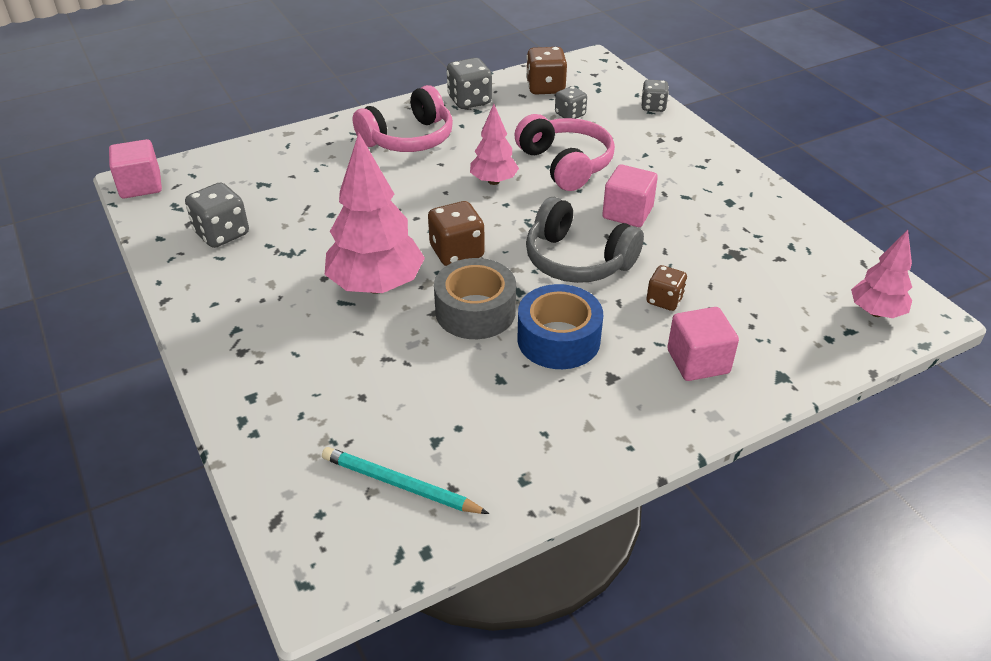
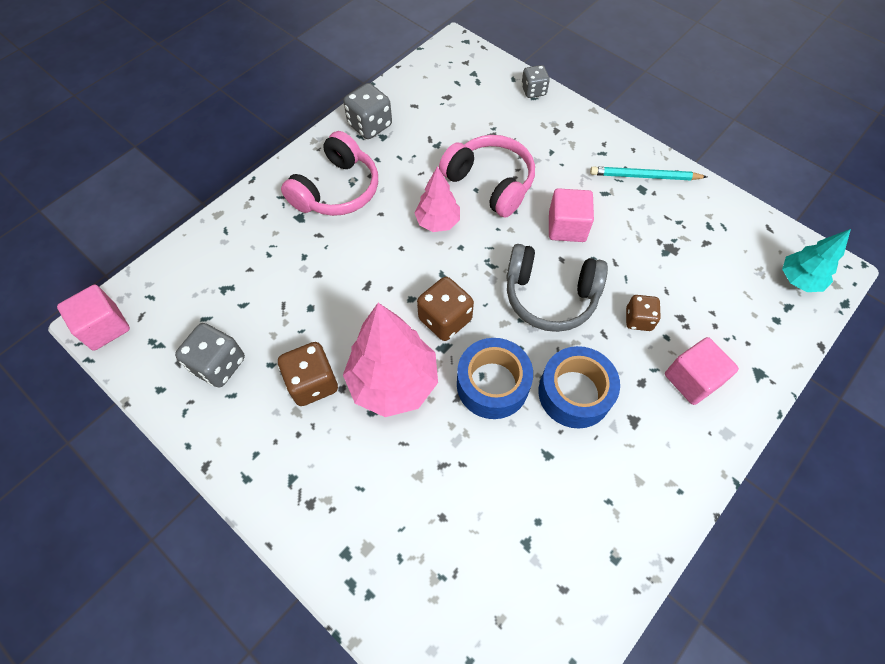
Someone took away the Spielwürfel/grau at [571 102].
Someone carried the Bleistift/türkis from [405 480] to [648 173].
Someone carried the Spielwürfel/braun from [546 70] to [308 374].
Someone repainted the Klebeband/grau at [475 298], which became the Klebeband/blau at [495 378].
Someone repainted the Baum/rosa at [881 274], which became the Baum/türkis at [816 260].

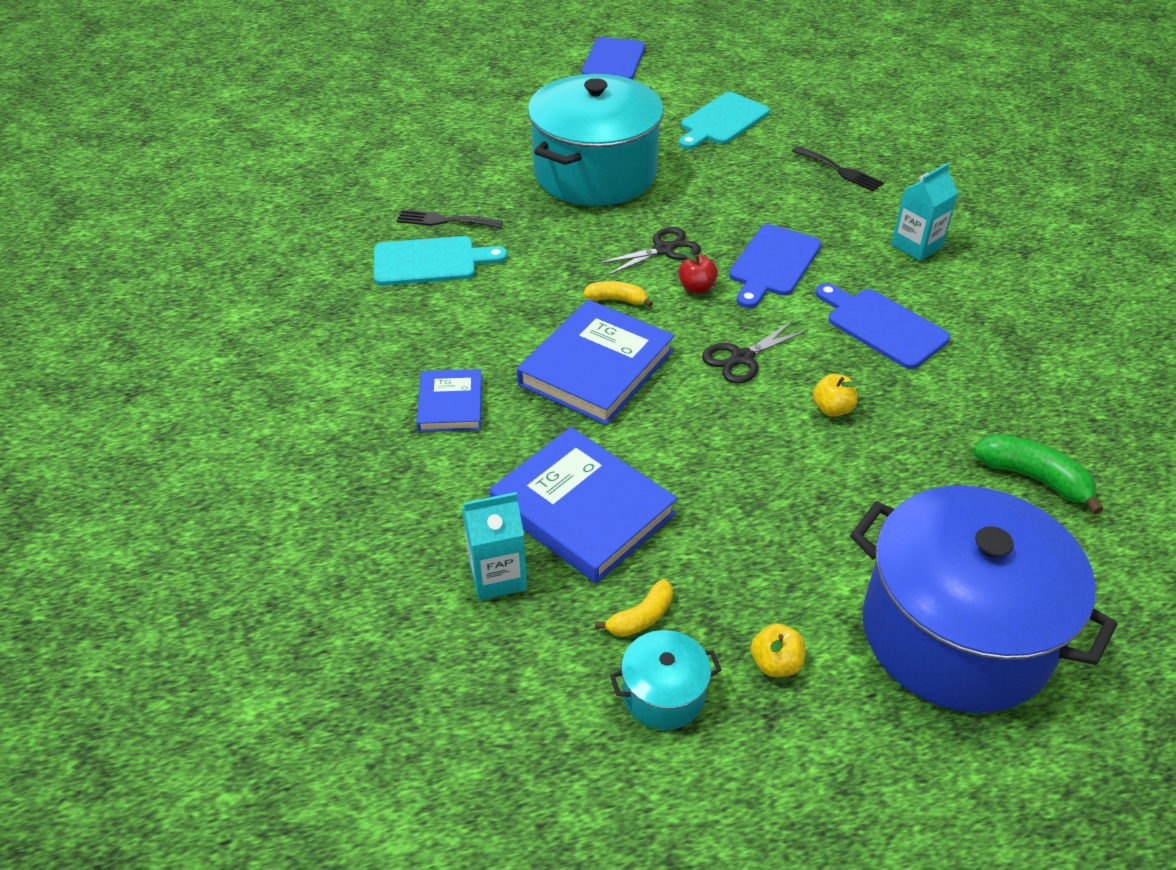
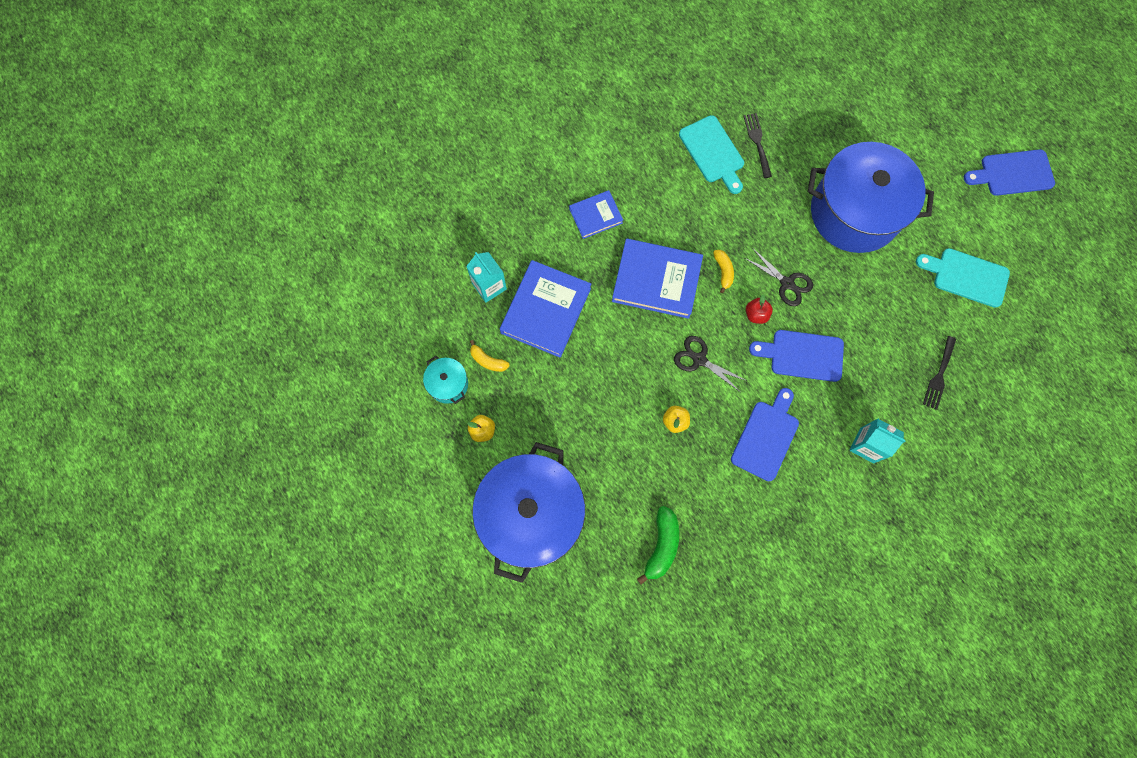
Someone repainted the Kochtopf/türkis at [596 140], which became the Kochtopf/blau at [871 197].

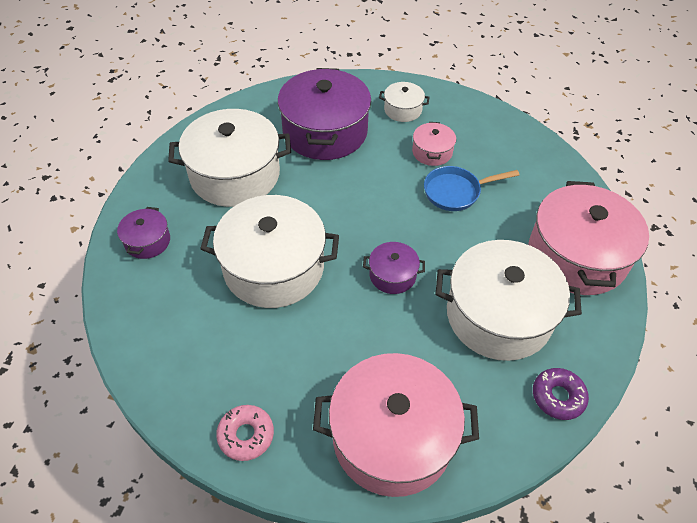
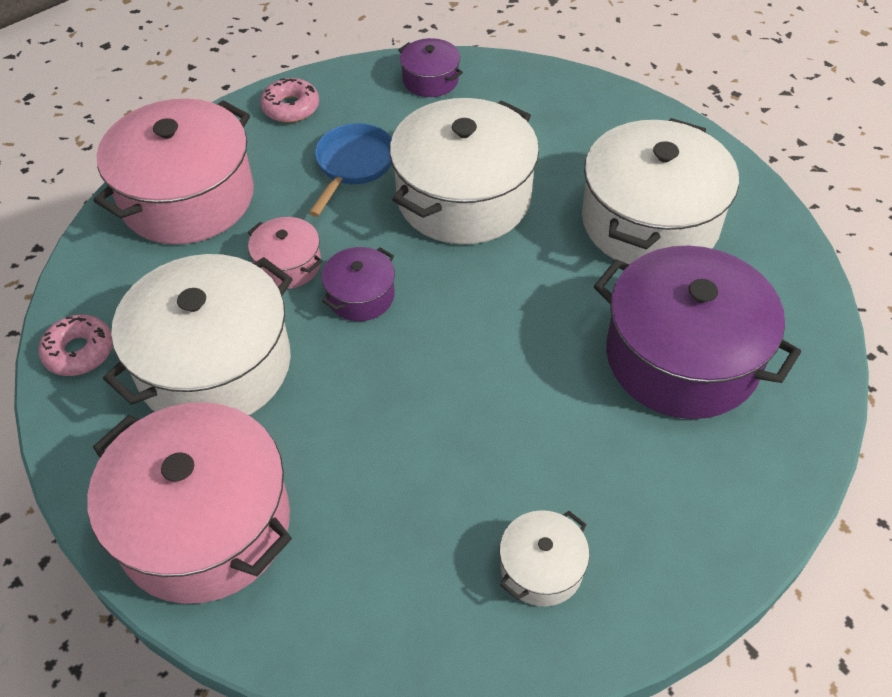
Someone carried the Kochtopf/lila from [143 233] to [430 67].
Someone carried the Kochtopf/weiß from [404 102] to [544 558].
Someone carried the Kochtopf/rosa from [434 144] to [285 253].
Someone carried the Pfanne/blau from [471 188] to [350 170].
Someone repainted the Donut/lila at [561 394], which became the Donut/rosa at [75 345].

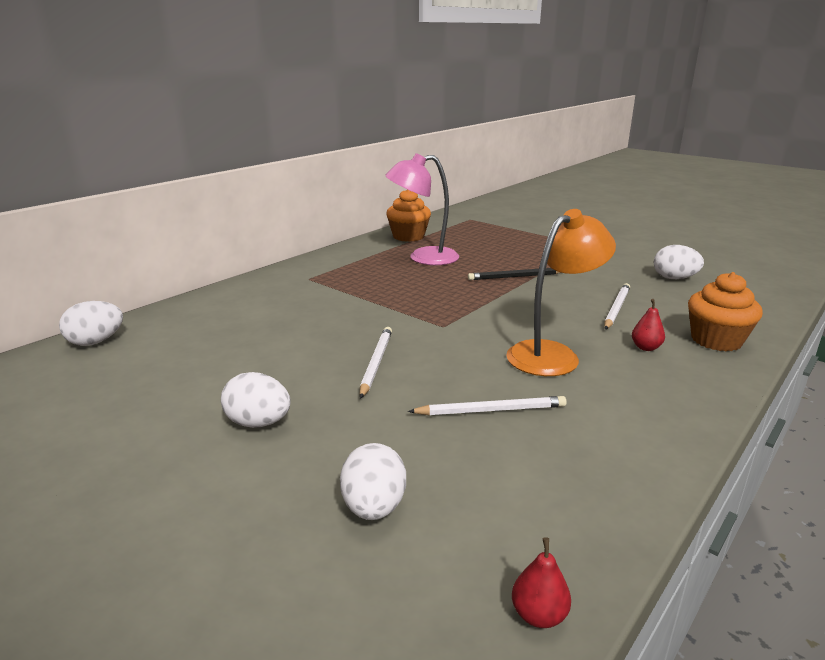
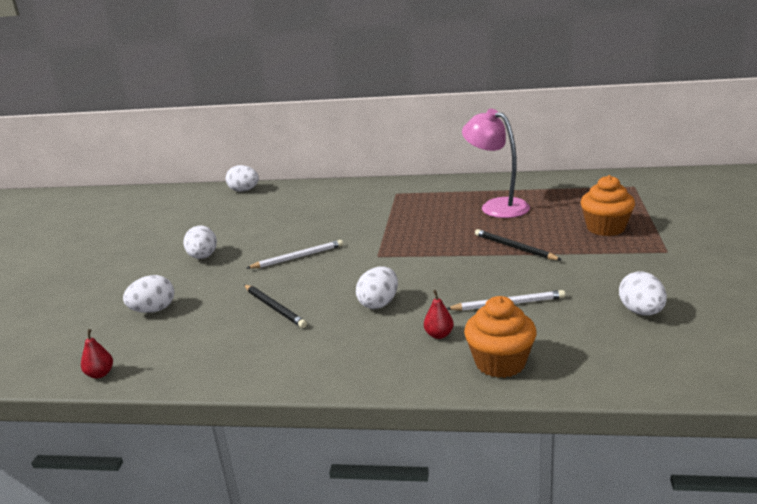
Someone carried the Muffin/orange from [408 216] to [608 205].
Someone swapped the Lampe/orange at [561 292] for the Ei/weiß at [377 287].
Someone repainted the Bleistift/weiß at [487 405], which became the Bleistift/schwarz at [275 306].

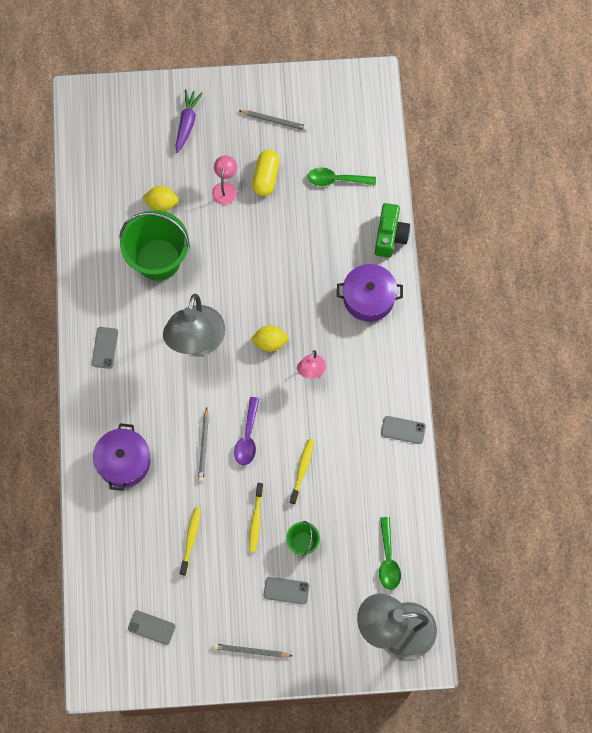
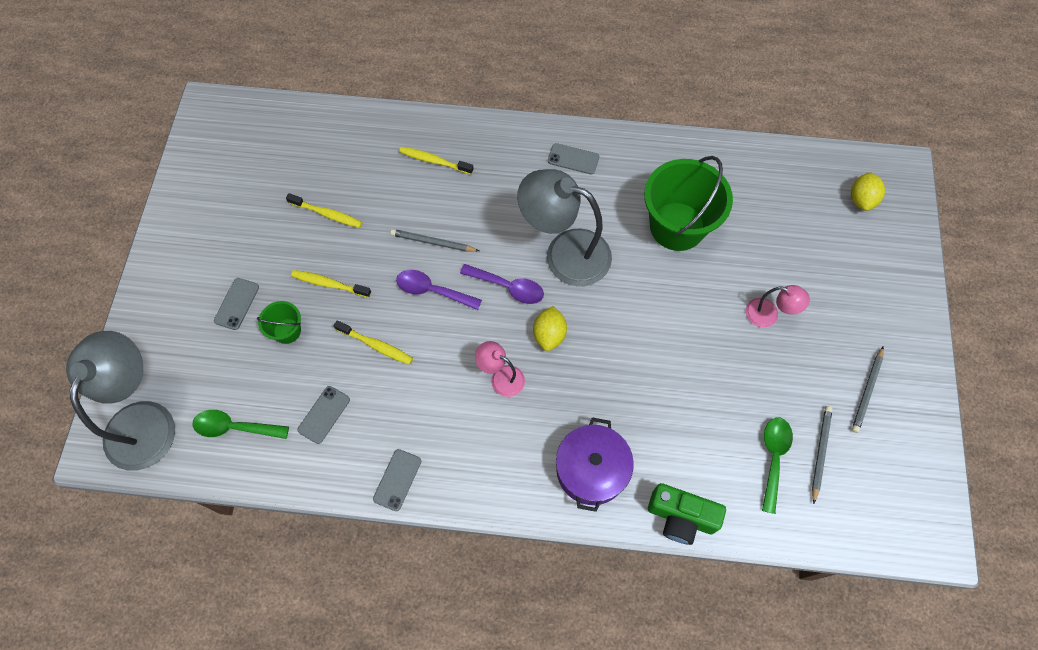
Someone took away the Karotte/lila at [189 121].
Someone took away the Kapsel/gelb at [266 173].
Someone put down the Löffel/lila at [502 284].
Someone carried the Handy/grau from [152 627] to [323 415].
Someone carried the Zitrone/gelb from [160 198] to [868 191].
Someone carried the Bleistift/grau from [252 650] to [822 455].
Someone swapped the Kochtopf/lila at [121 457] for the Zahnbürste/gelb at [436 161].

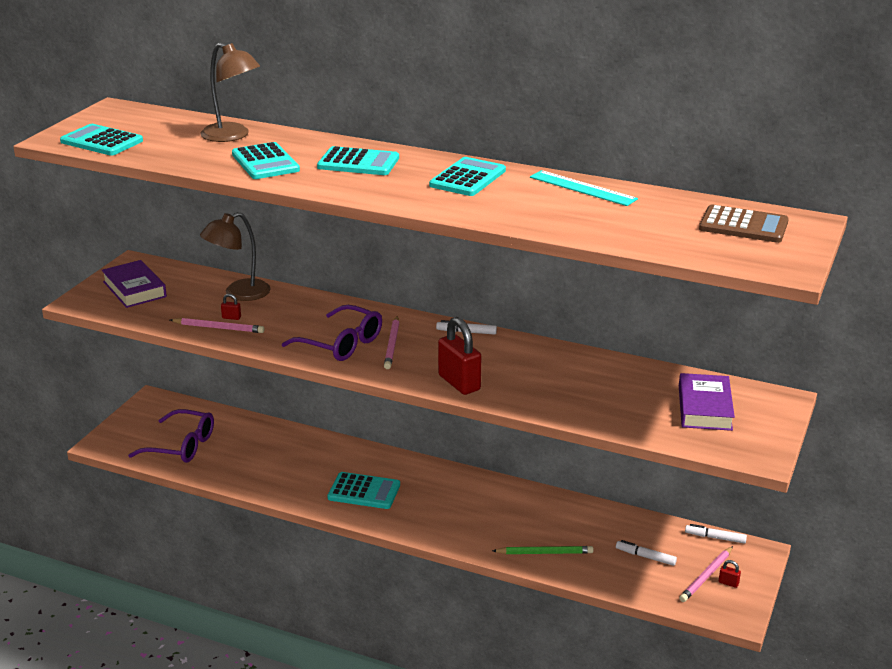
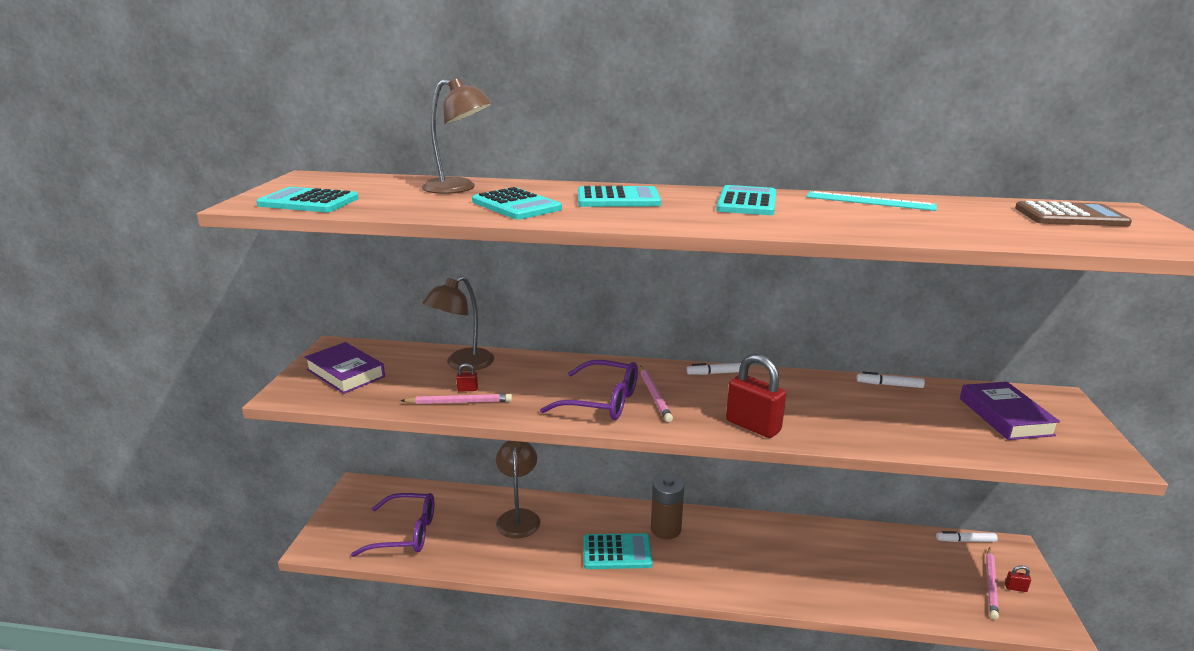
Someone took away the Bleistift/grün at [542 550].
Someone put down the Lampe/braun at [518 490].
Someone put down the Batterie/braun at [667 506].
Someone carried the Filzstift/weiß from [646 553] to [891 380].

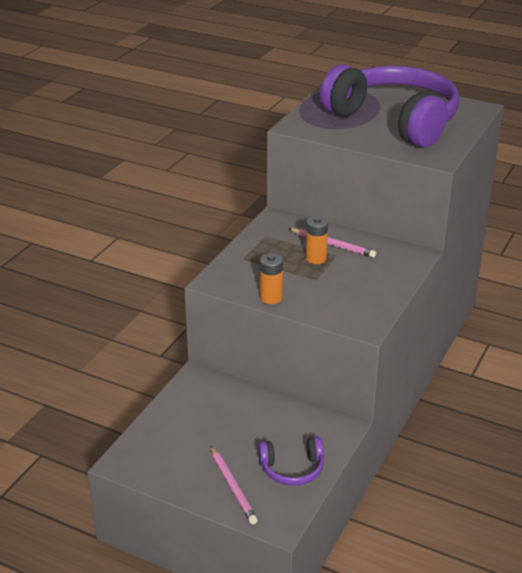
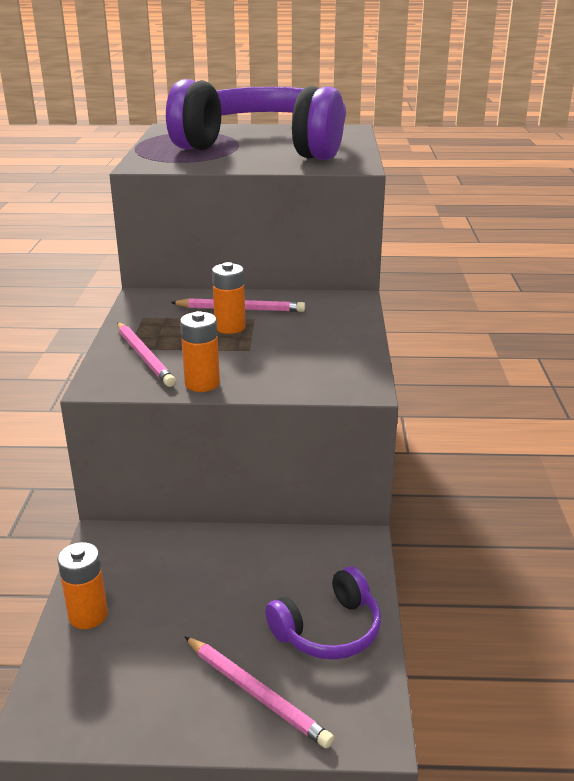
Someone put down the Batterie/orange at [82 585].
Someone put down the Bleistift/rosa at [146 354].

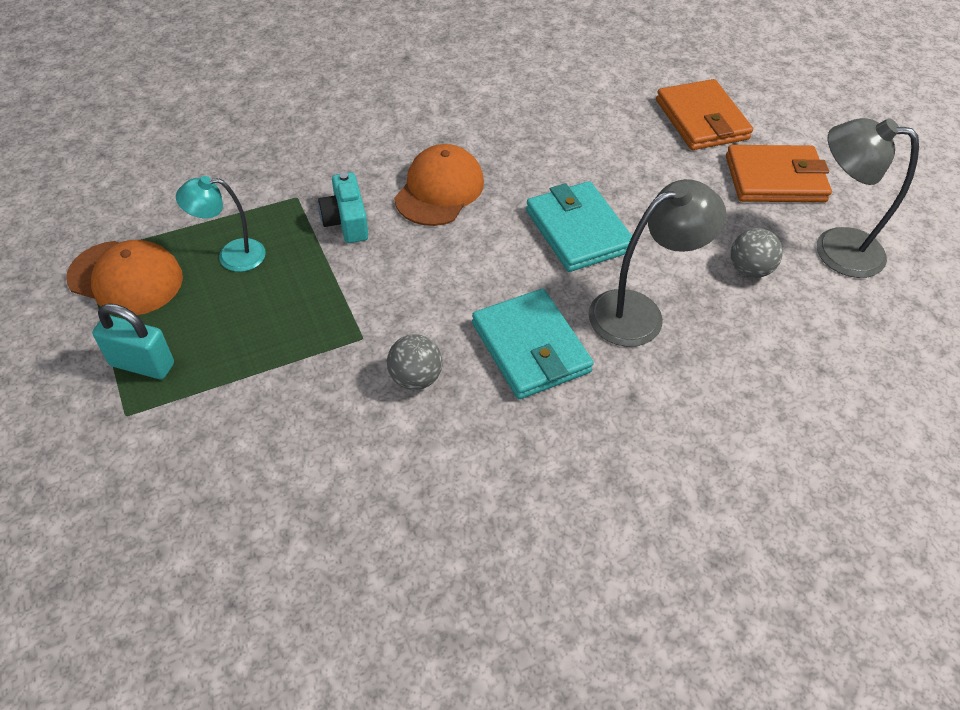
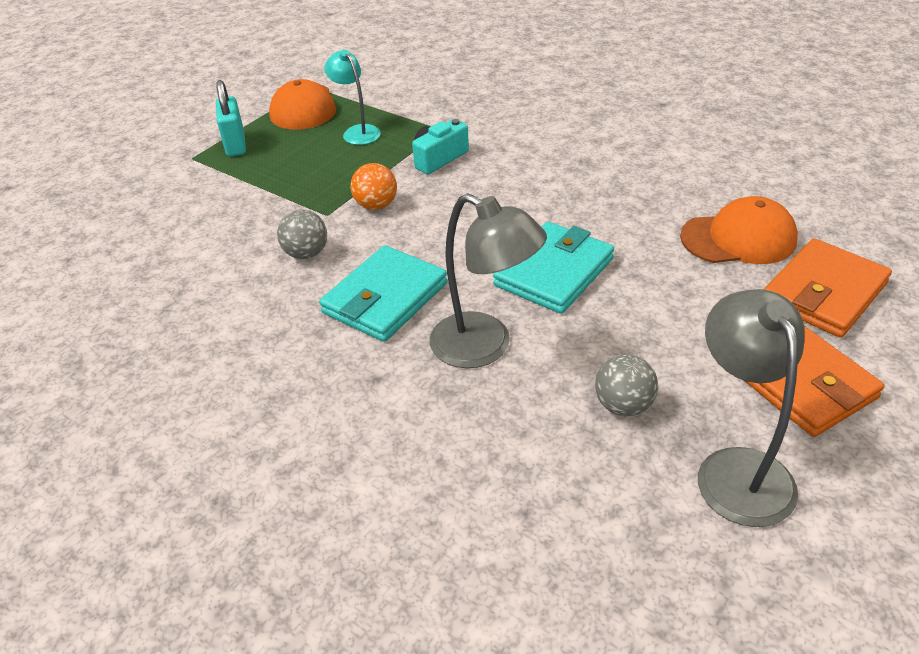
Someone put down the Ball/orange at [373 186].
Someone carried the Kappe/orange from [439 185] to [739 230].

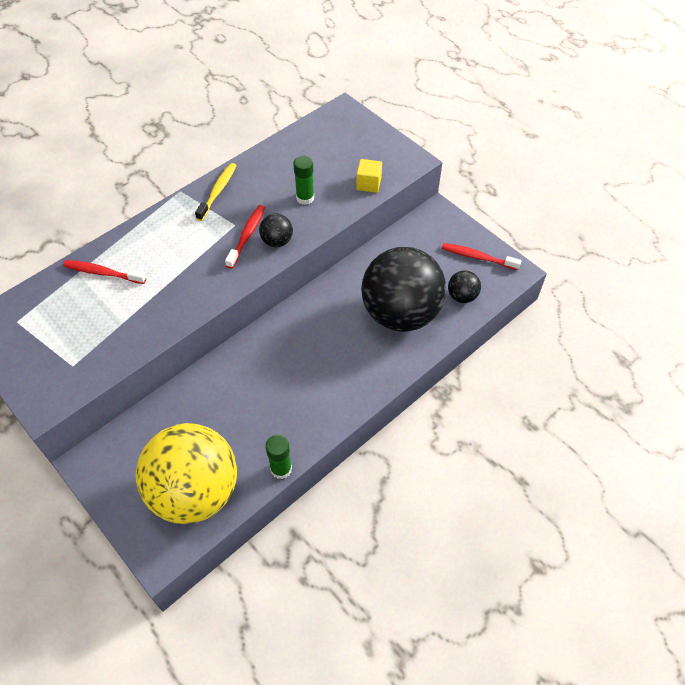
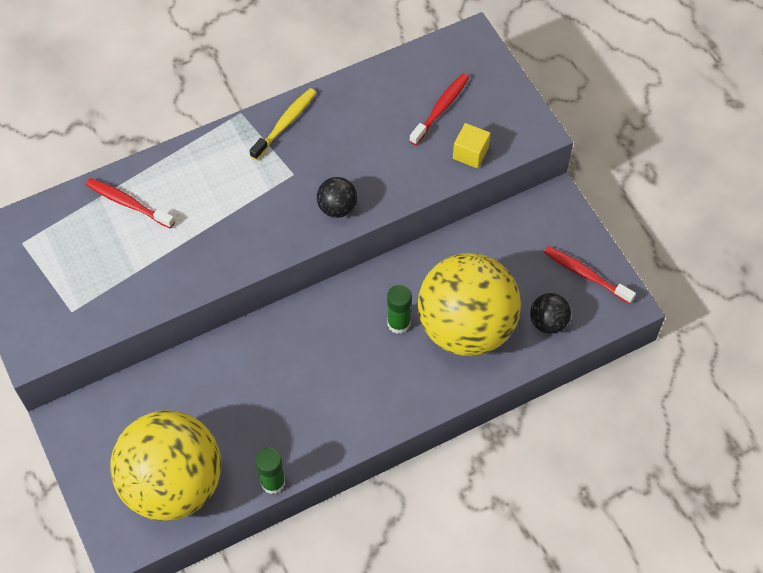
Someone carried the Zahnbürste/rot from [245 237] to [439 109].
Someone carried the Klebestift/grün from [303 180] to [399 309].
Someone repainted the Ball/schwarz at [403 289], which became the Ball/gelb at [469 304].

